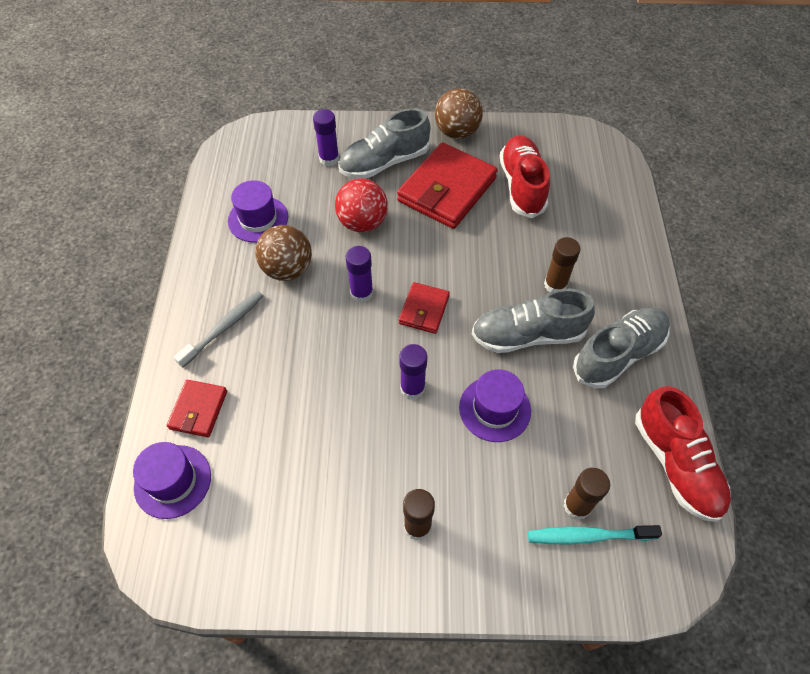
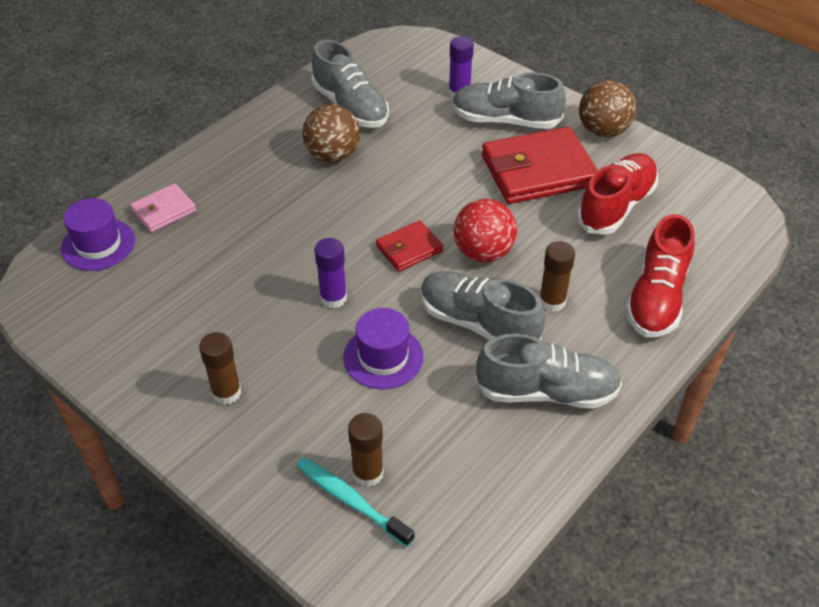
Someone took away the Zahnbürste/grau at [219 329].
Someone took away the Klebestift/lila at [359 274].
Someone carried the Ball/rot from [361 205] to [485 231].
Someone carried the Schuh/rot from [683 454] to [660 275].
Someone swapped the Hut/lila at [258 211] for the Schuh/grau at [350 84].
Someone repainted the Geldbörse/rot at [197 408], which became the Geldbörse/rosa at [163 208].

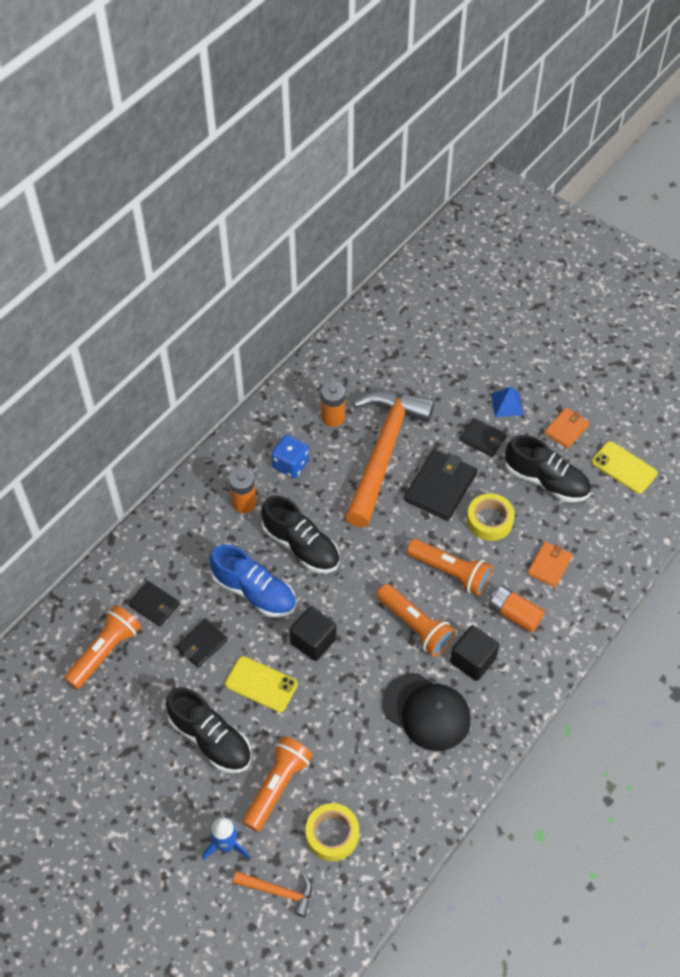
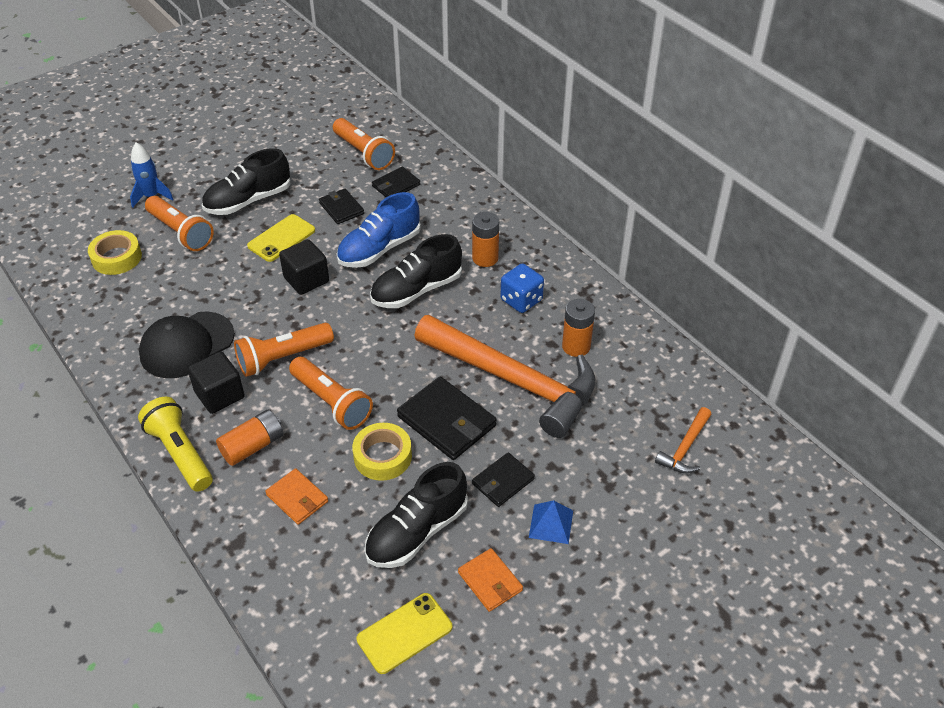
Someone put down the Taschenlampe/gelb at [175 444].
Someone carried the Hammer/orange from [272 894] to [683 440].
Someone rotated the Taschenlampe/orange at [450 567] by 90 degrees counterclockwise.

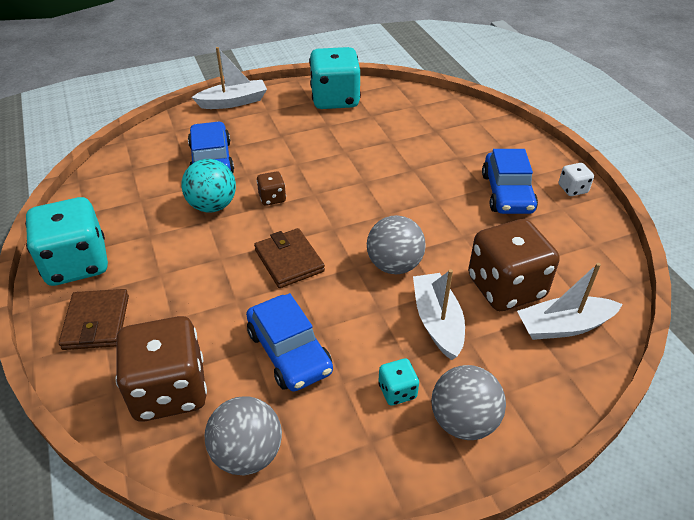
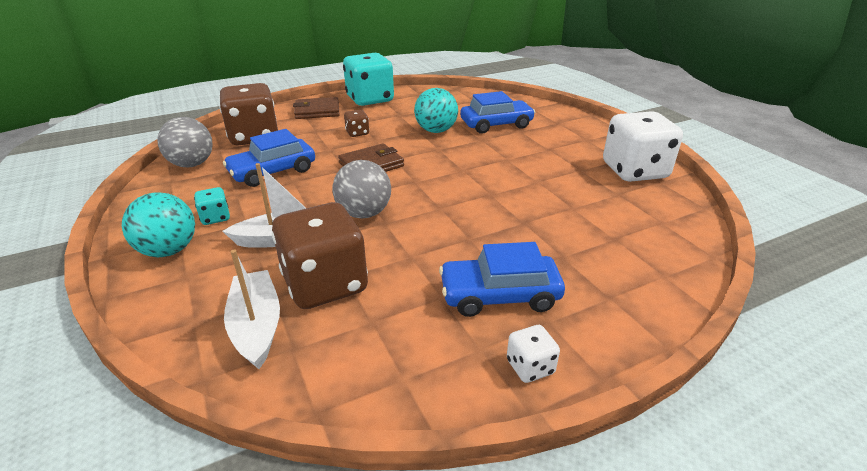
Someone took away the Boot/weiß at [229 78].
Someone carried the Spielwürfel/braun from [271 188] to [356 123].
Someone repainted the Spielwürfel/türkis at [335 78], which became the Spielwürfel/weiß at [643 146].
Someone repainted the Ball/grau at [468 402], which became the Ball/türkis at [158 224].

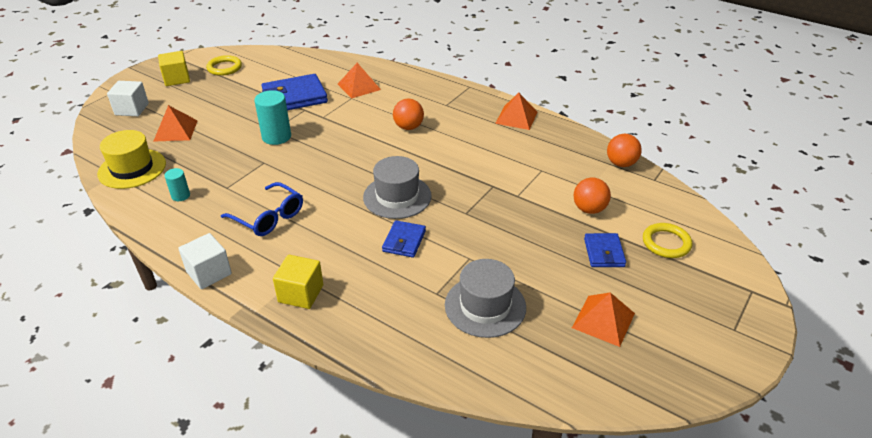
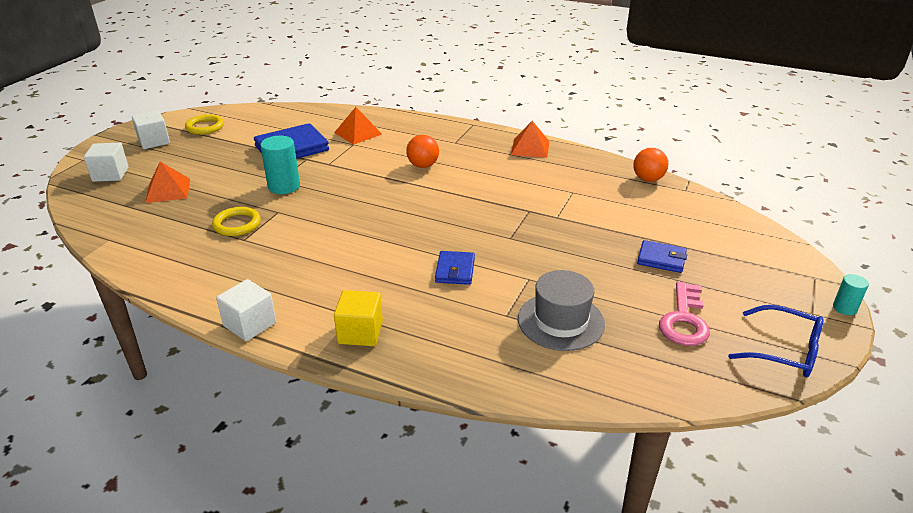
Someone took away the Hut/gelb at [131 159].
Someone took away the Hut/grau at [397 187].
Someone took away the Ball/orange at [592 195].
Someone carried the Vollzylinder/türkis from [177 184] to [851 294].
Someone carried the Brille/blau from [262 209] to [775 341].
Someone carried the Ring/gelb from [668 240] to [236 221].
Someone swapped the Pyramide/orange at [603 319] for the Schlüssel/rosa at [684 313].
Someone repainted the Kubus/gelb at [174 68], which became the Kubus/weiß at [151 130].
Someone rotated the Geldbörse/blau at [605 250] by 60 degrees counterclockwise.

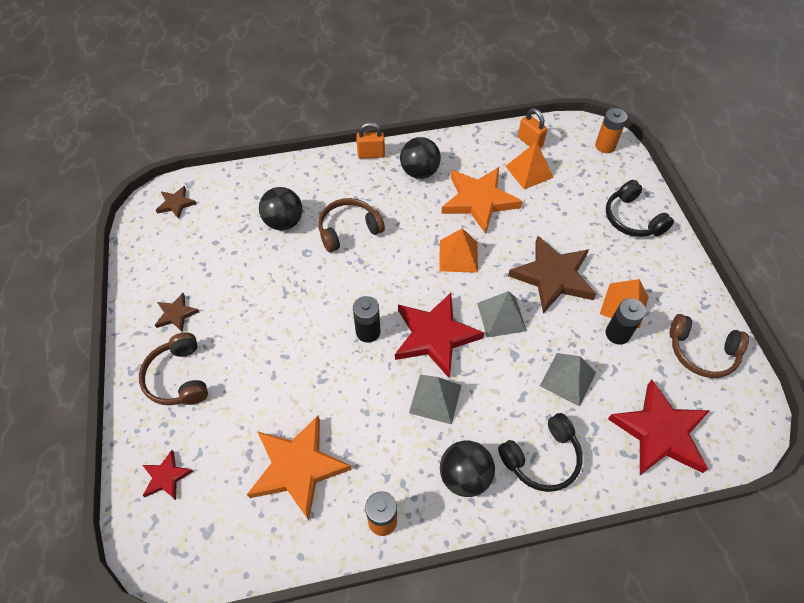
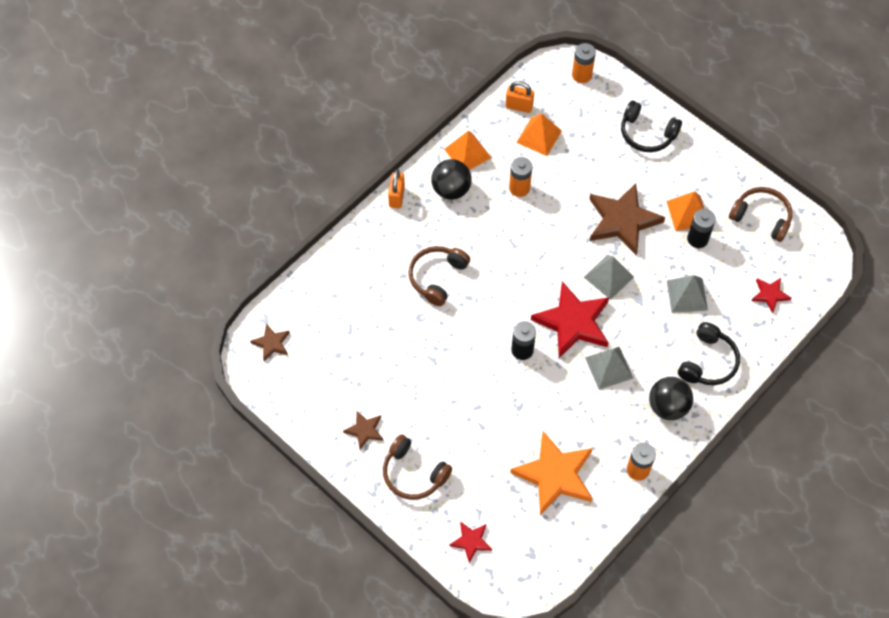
Someone took away the Ball/schwarz at [281 209].
Someone carried the Pyramide/orange from [458 250] to [467 150].
Someone swapped the Stern/orange at [482 200] for the Batterie/orange at [520 177].
Someone rotated the Vorhängeschloss/orange at [370 140] by 45 degrees counterclockwise.
Someone rotated the Kopfhörer/braun at [709 346] by 135 degrees counterclockwise.
Someone scaled the Stern/rot at [659 427] by 0.49.

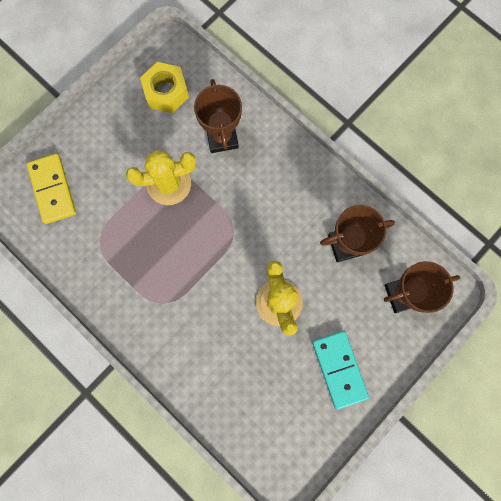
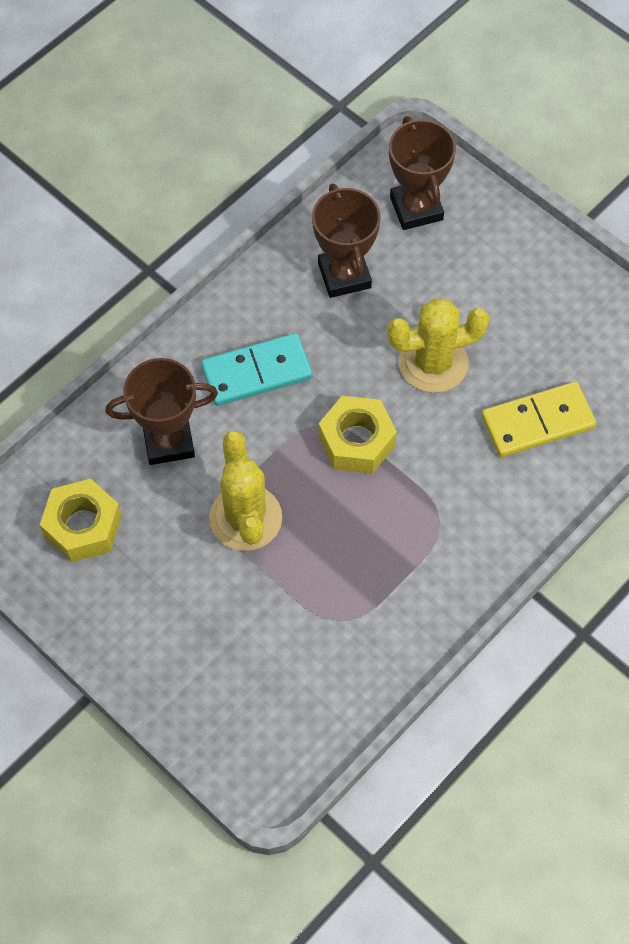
Someone put down the Sechskantmutter/gelb at [358 435].
Someone carried the Dominostein/gelb from [51 189] to [538 419].
Someone carried the Dominostein/türkis from [340 370] to [257 369].

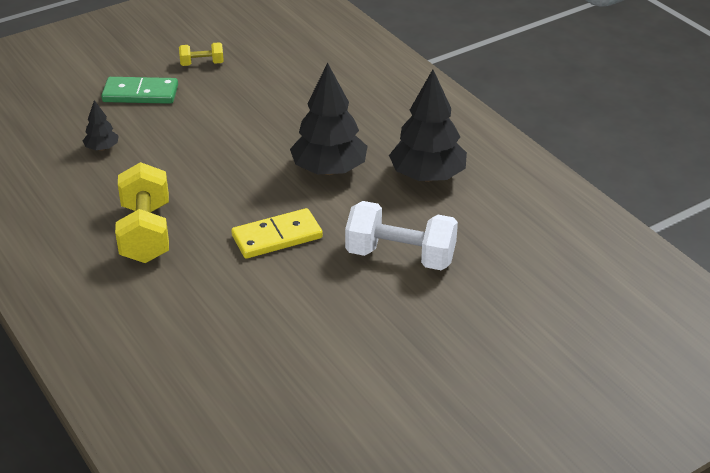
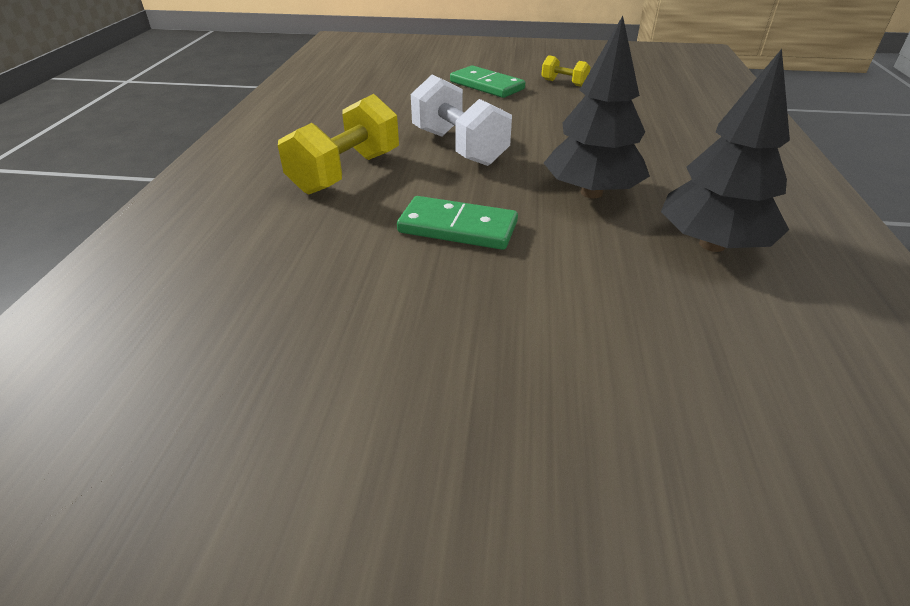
Someone took away the Baum/schwarz at [101 125].
Someone carried the Hantel/weiß from [401 235] to [461 120].
Someone repainted the Dominostein/gelb at [277 233], which became the Dominostein/grün at [457 223].

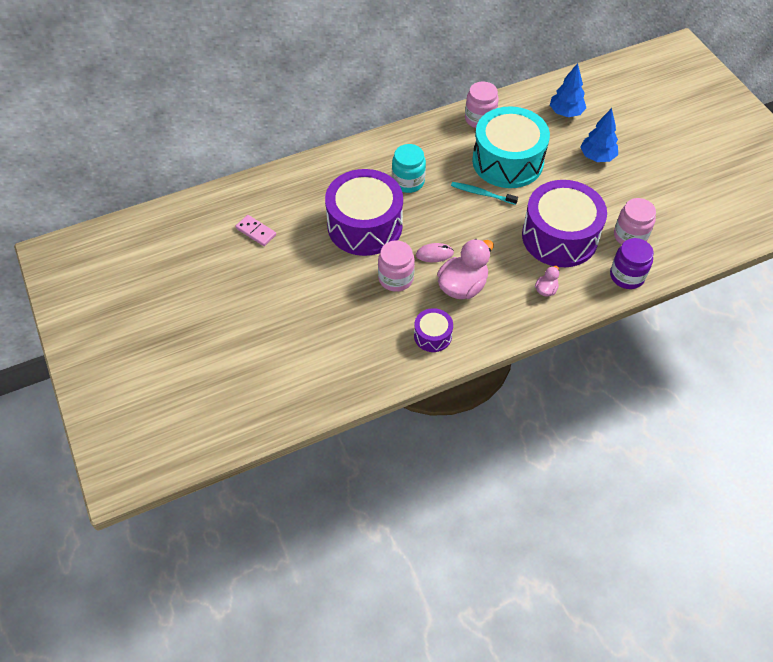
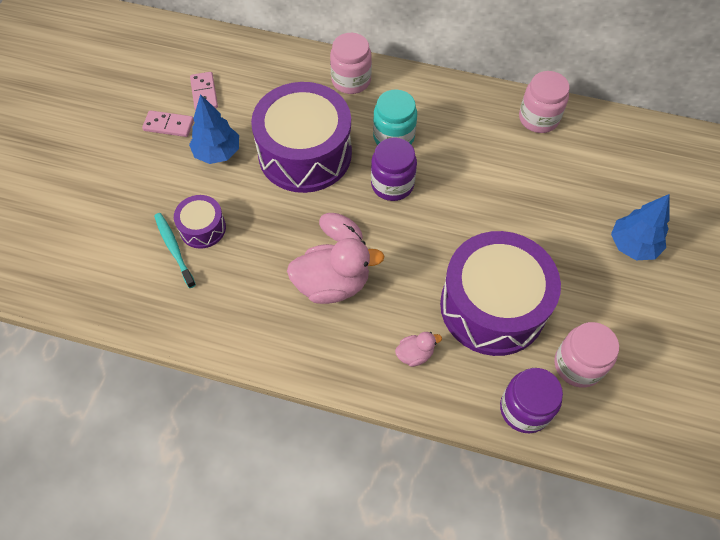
Someone took away the Trommel/türkis at [511 147].
Someone put down the Dominostein/rosa at [168 123].
Someone put down the Einmachglas/lila at [394 169].
Someone carried the Einmachglas/rosa from [396 266] to [351 63].
Someone carried the Trommel/lila from [433 330] to [200 222].
Someone carried the Zahnbürste/türkis from [484 193] to [175 250].
Someone carried the Baum/blau from [568 90] to [214 129].

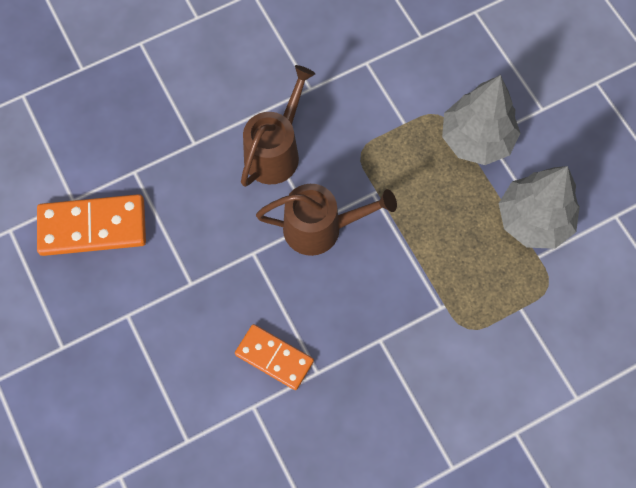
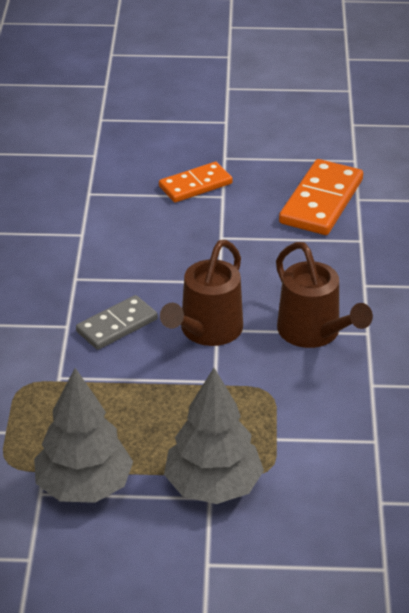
Someone put down the Dominostein/grau at [117 322].
Someone carried the Dominostein/orange from [274 357] to [196 182].

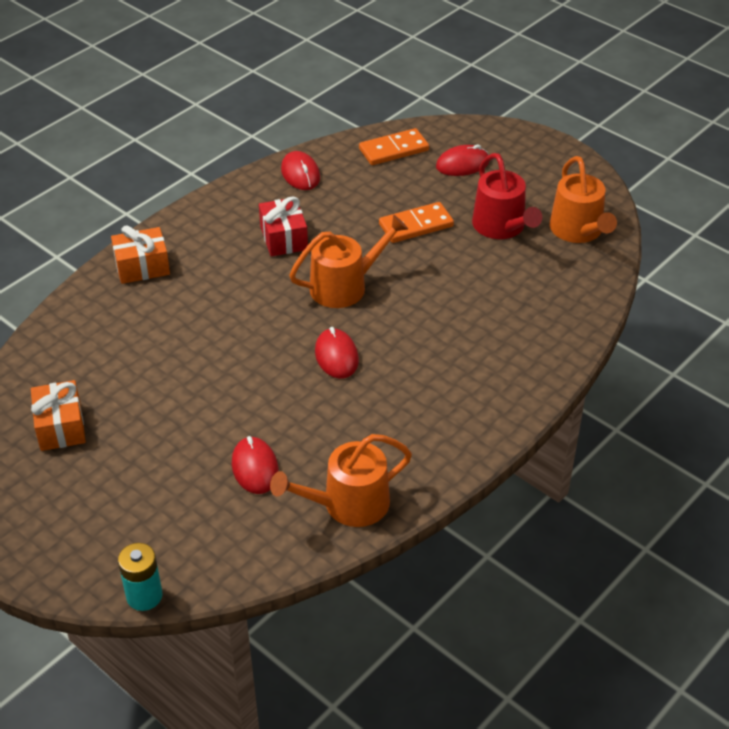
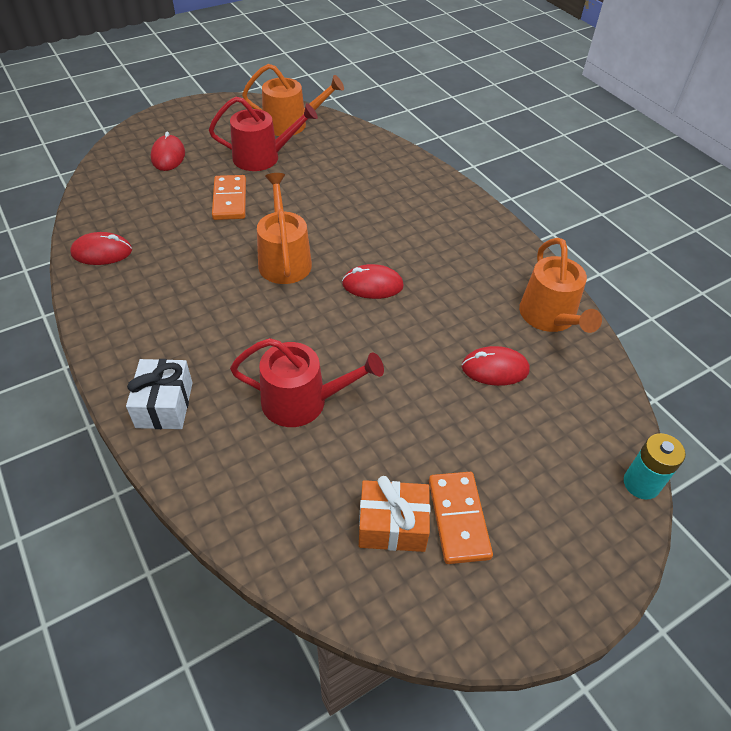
Someone took away the Geschenk/rot at [283 226].
Someone put down the Gießkanne/rot at [307 382].
Someone carried the Dominostein/orange from [394 146] to [461 518].
Someone repainted the Geschenk/orange at [140 254], which became the Geschenk/weiß at [159 394].

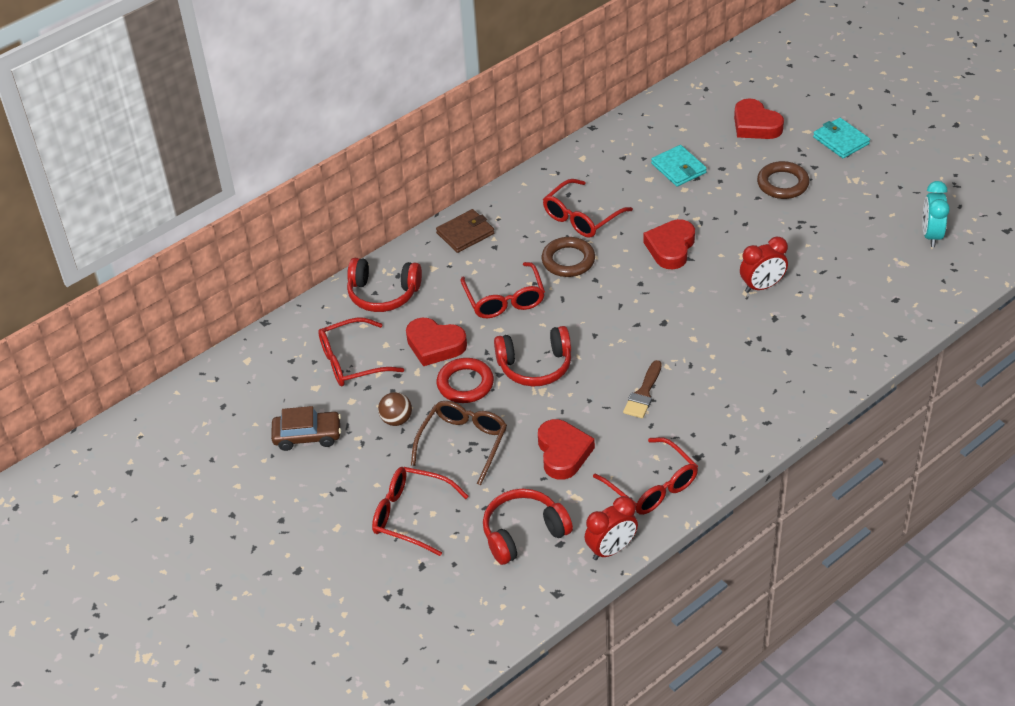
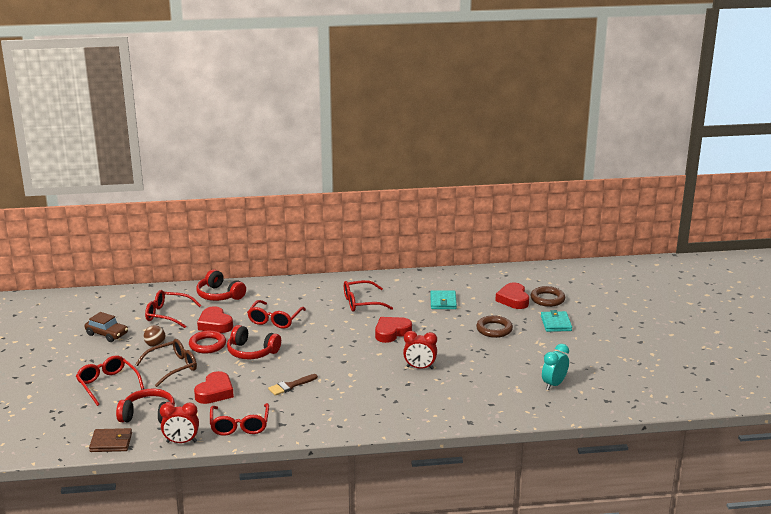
Someone carried the Geldbörse/braun from [465 231] to [110 440].
Someone carried the Ring/braun from [568 257] to [547 296].

